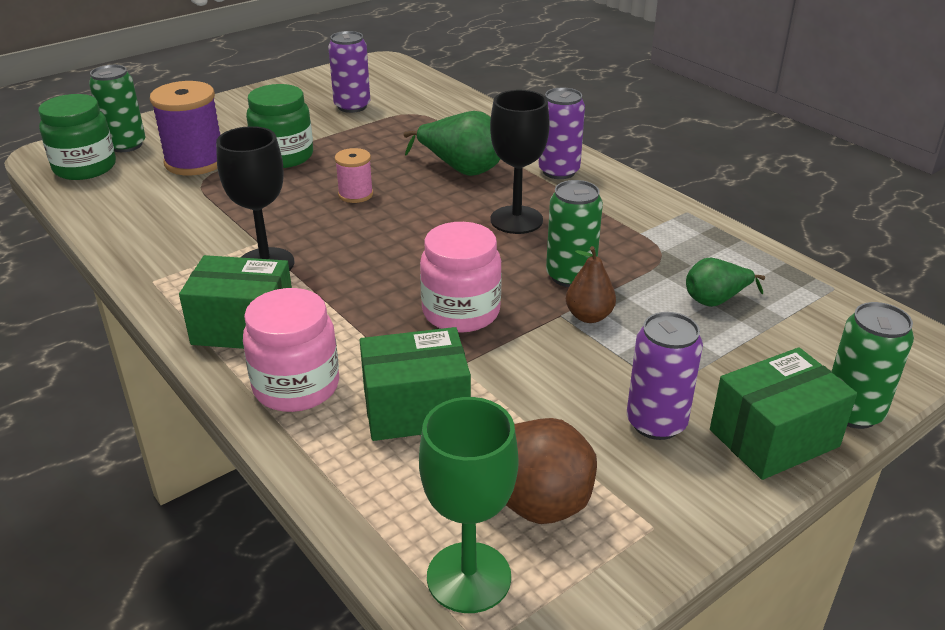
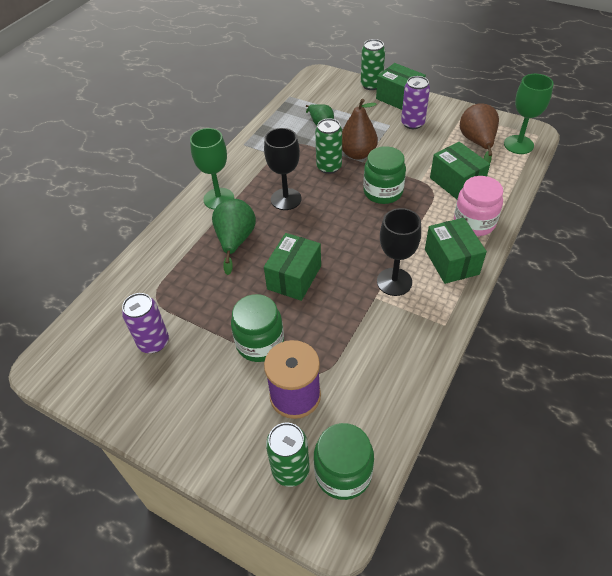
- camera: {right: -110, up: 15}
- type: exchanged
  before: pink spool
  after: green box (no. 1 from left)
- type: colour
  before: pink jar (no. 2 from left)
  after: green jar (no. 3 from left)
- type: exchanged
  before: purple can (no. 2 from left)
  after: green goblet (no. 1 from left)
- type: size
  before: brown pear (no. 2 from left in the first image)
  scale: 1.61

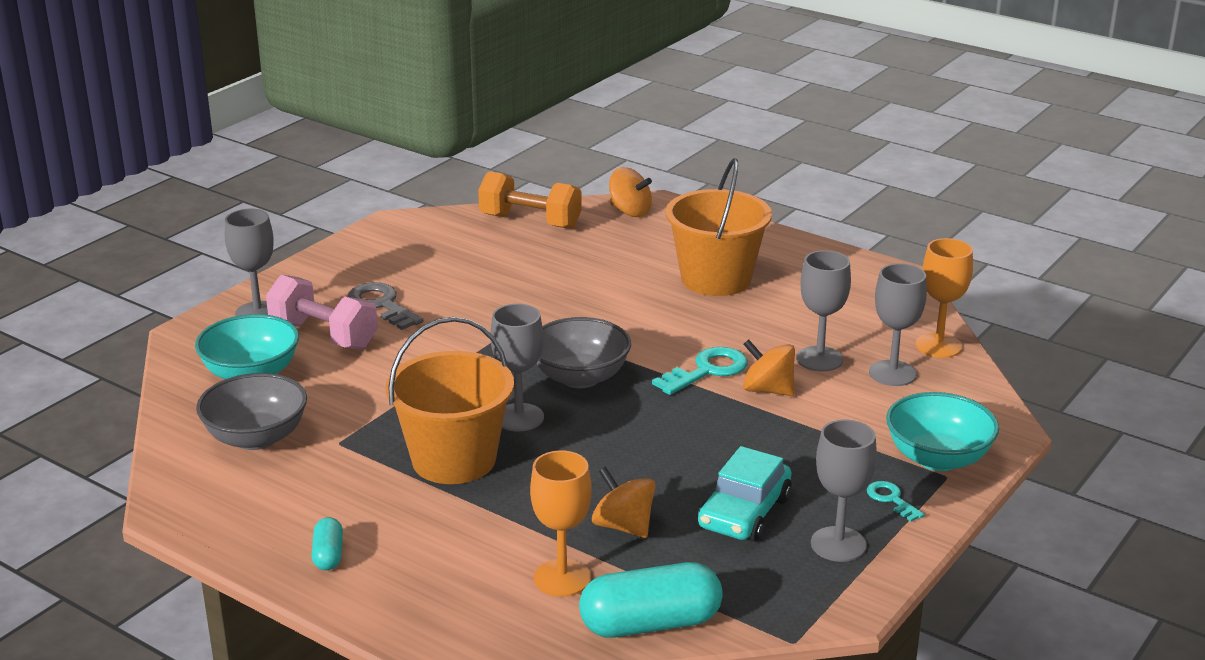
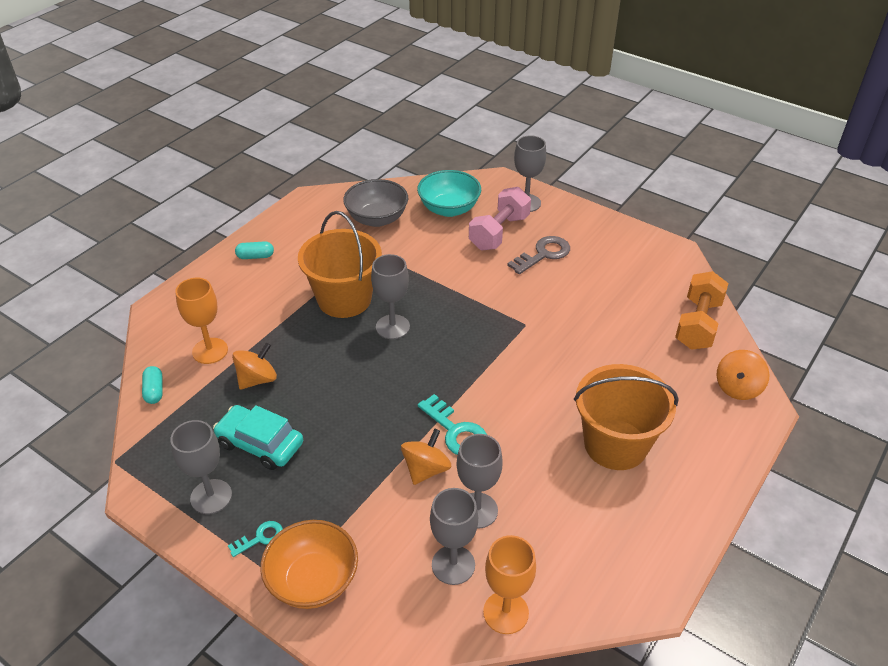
- camera: {right: 90, up: 15}
- type: missing
  before: grey bowl (no. 2 from left)
- type: size
  before: turquoise capsule (no. 2 from left in the first image)
  scale: 0.5
- type: colour
  before: turquoise bowl (no. 2 from left)
  after: orange bowl

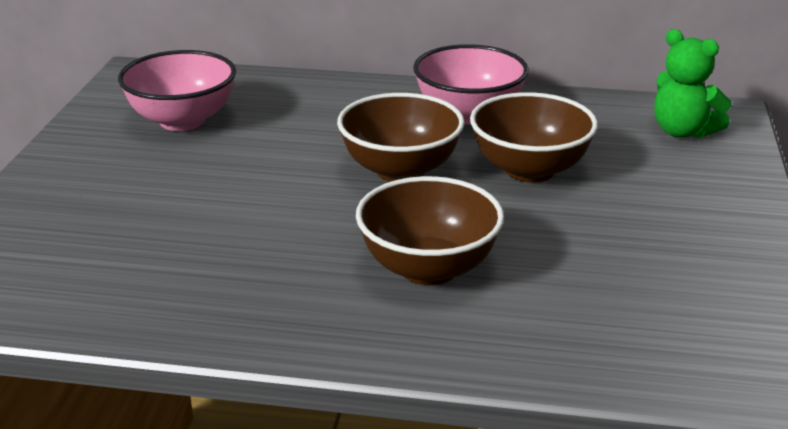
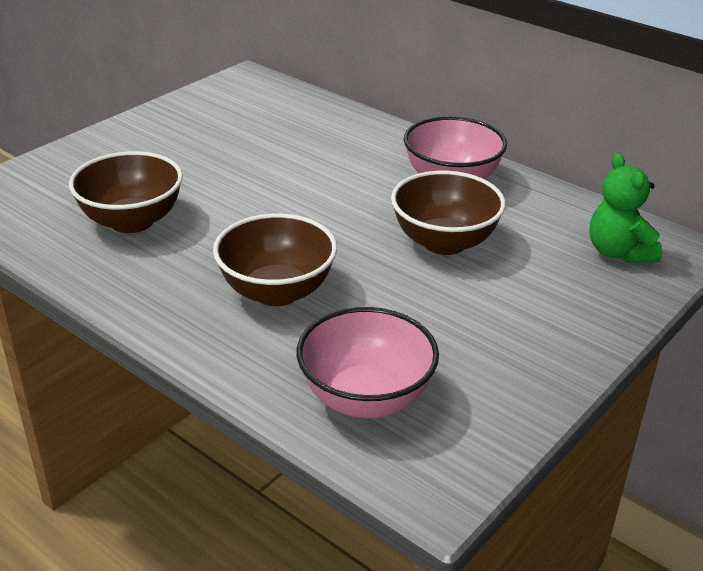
- camera: {right: 30, up: 5}
- type: relocated
  before: pink bowl (no. 1 from left)
- type: relocated
  before: brown bowl (no. 1 from left)

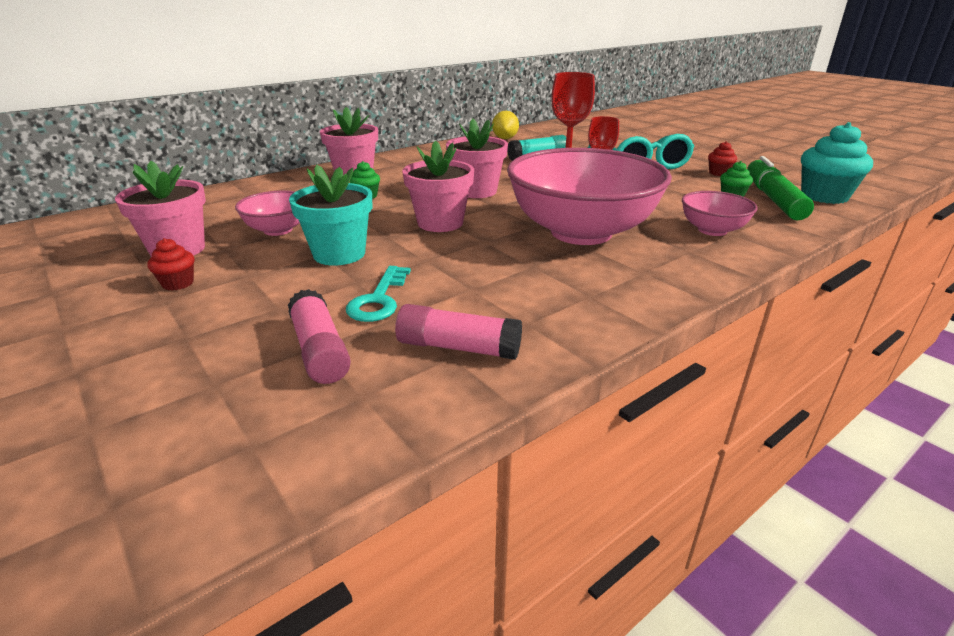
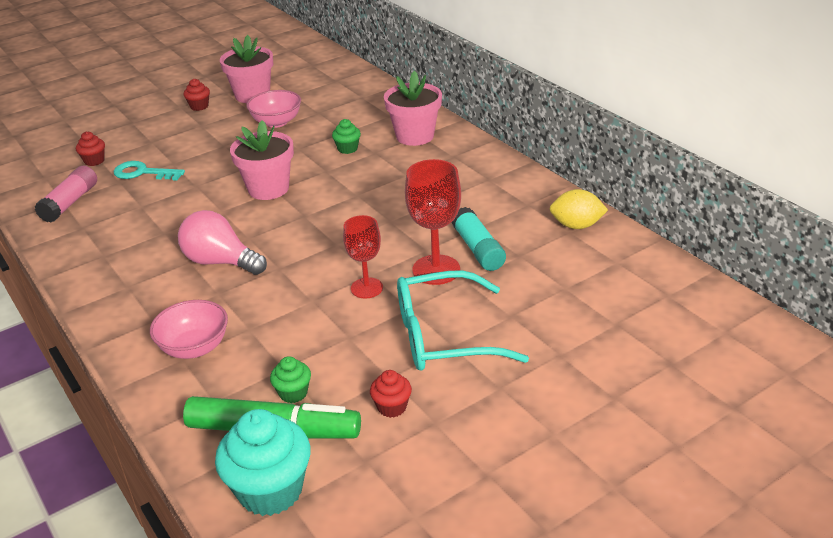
- camera: {right: 95, up: 5}
- type: exchanged
  before: pink glue stick (no. 1 from left)
  after: red cupcake (no. 1 from left)
- type: missing
  before: turquoise flower pot
- type: missing
  before: pink flower pot (no. 4 from left)
- type: exchanged
  before: pink bowl (no. 2 from left)
  after: pink light bulb

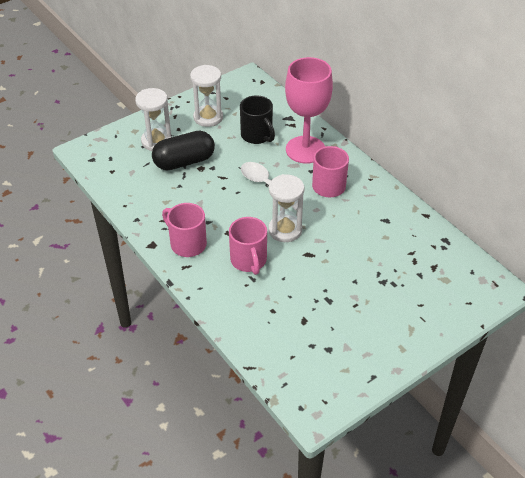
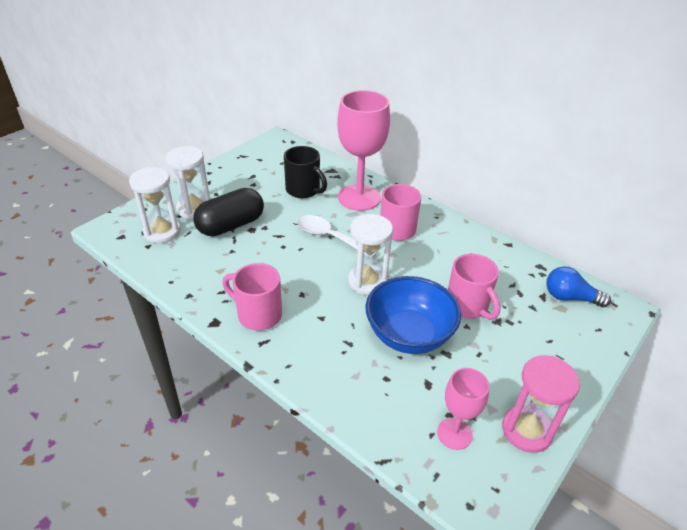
- camera: {right: -15, up: -5}
- type: relocated
  before: white hourglass (no. 2 from left in the first image)
  after: white hourglass (no. 1 from left)
- type: relocated
  before: pink mug (no. 2 from left in the first image)
  after: pink mug (no. 3 from left)
- type: appeared
  after: blue bowl
- type: appeared
  after: pink goblet (no. 2 from left)
- type: appeared
  after: pink hourglass
- type: appeared
  after: blue light bulb

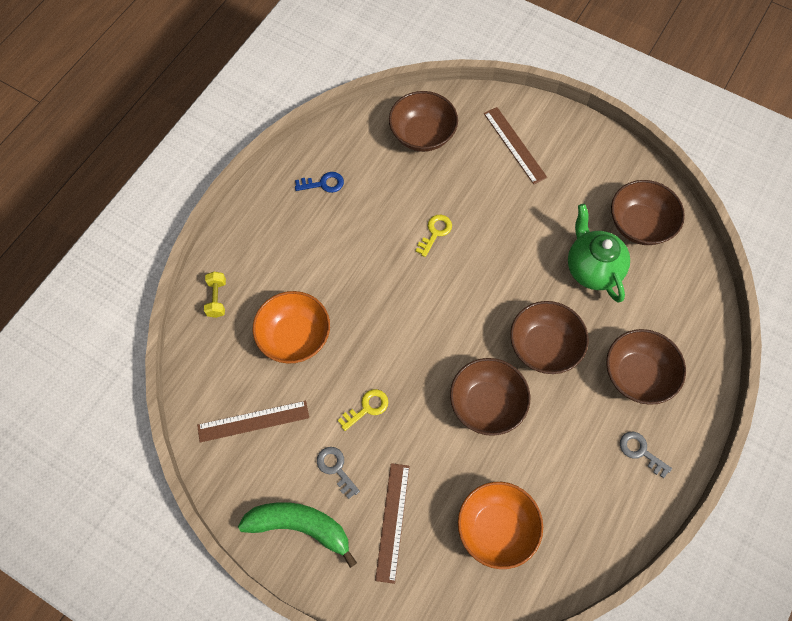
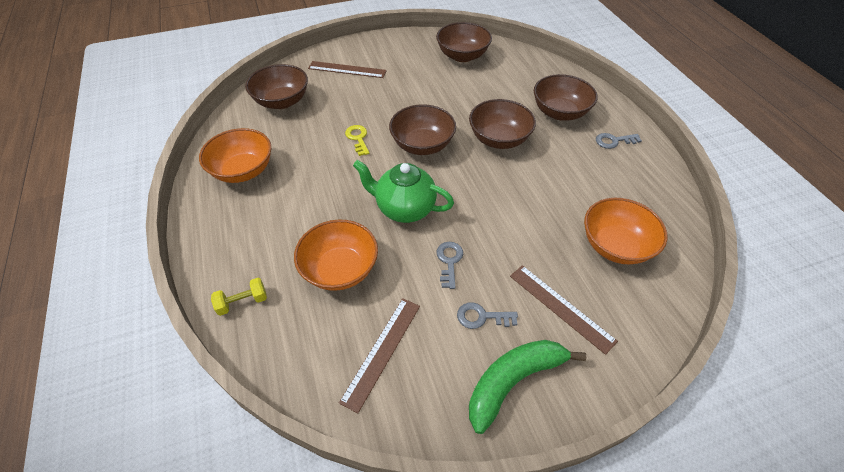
- camera: {right: -50, up: -15}
- type: spun
  before: yellow dumbbell
  turn: -60
- type: exchanged
  before: blue key
  after: orange bowl (no. 1 from left)
- type: colour
  before: yellow key (no. 1 from left)
  after: grey key (no. 1 from left)
- type: relocated
  before: brown bowl (no. 2 from left)
- type: relocated
  before: green teapot

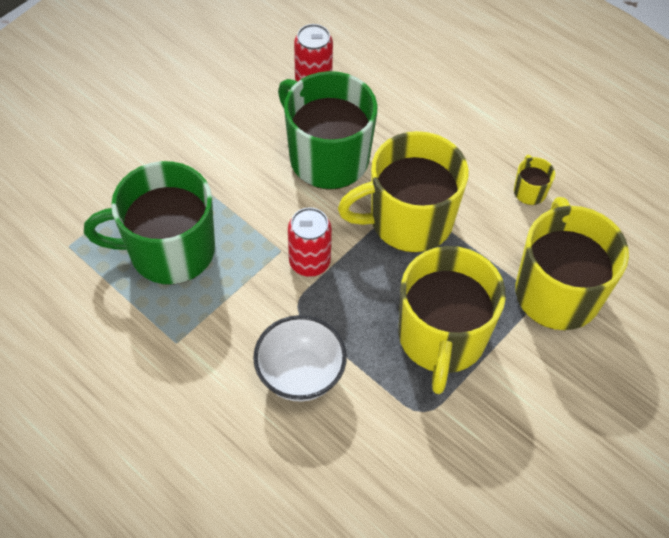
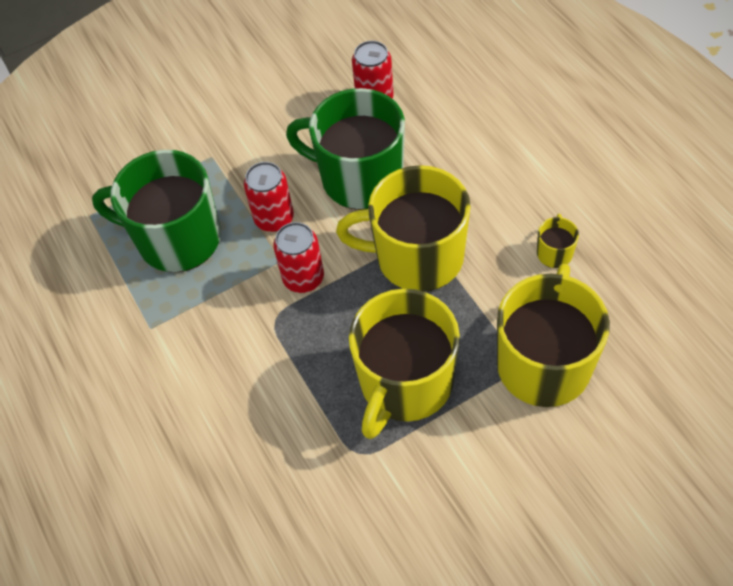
- camera: {right: 25, up: 0}
- type: missing
  before: white bowl
- type: spun
  before: green mug (no. 2 from left)
  turn: -45
- type: appeared
  after: red can (no. 1 from left)

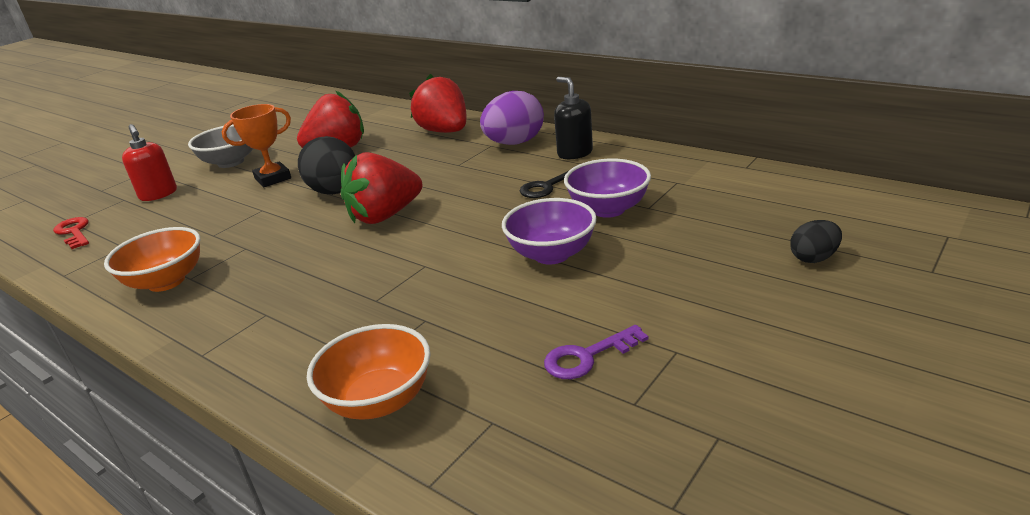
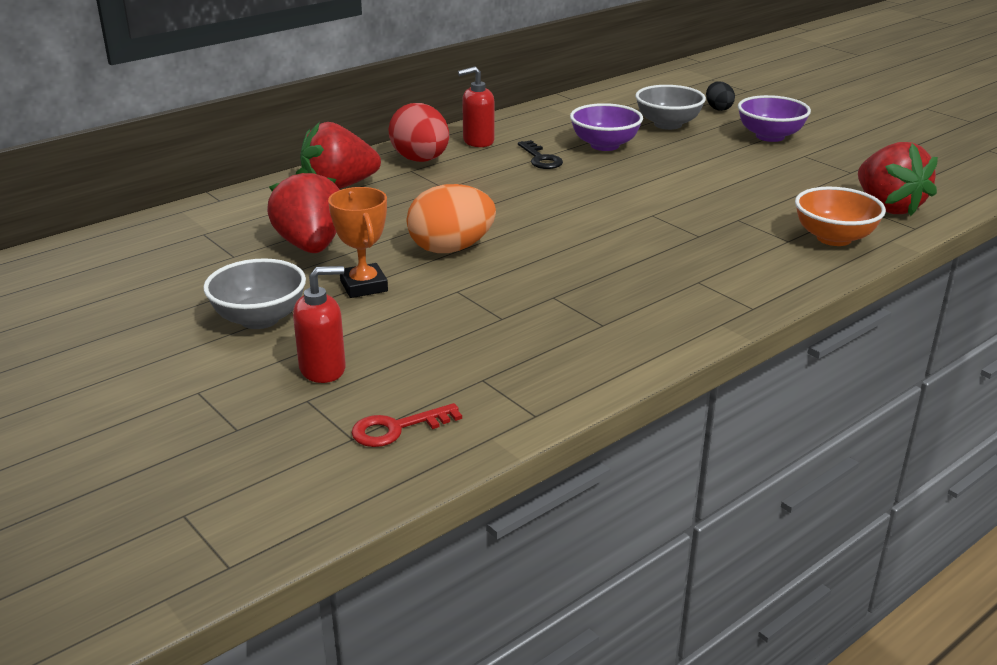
- camera: {right: -80, up: 0}
- type: missing
  before: orange bowl (no. 1 from left)
- type: colour
  before: black egg (no. 1 from left)
  after: orange egg
- type: relocated
  before: red strawberry (no. 2 from left in the first image)
  after: red strawberry (no. 3 from left)
- type: colour
  before: purple egg
  after: red egg
- type: relocated
  before: purple bowl (no. 1 from left in the first image)
  after: purple bowl (no. 2 from left)
- type: missing
  before: purple key
- type: colour
  before: black soap dispenser
  after: red soap dispenser (no. 2 from left)
- type: appeared
  after: grey bowl (no. 2 from left)

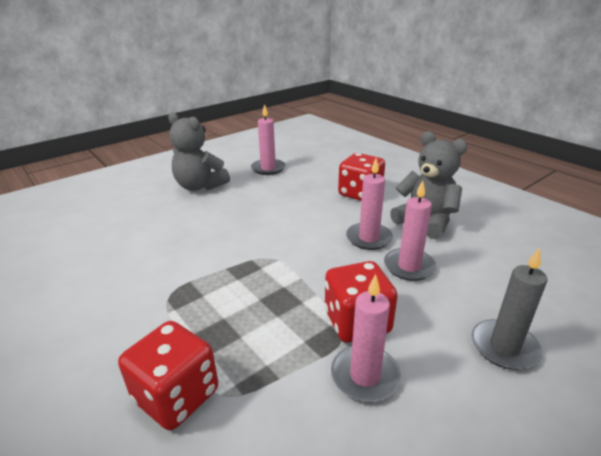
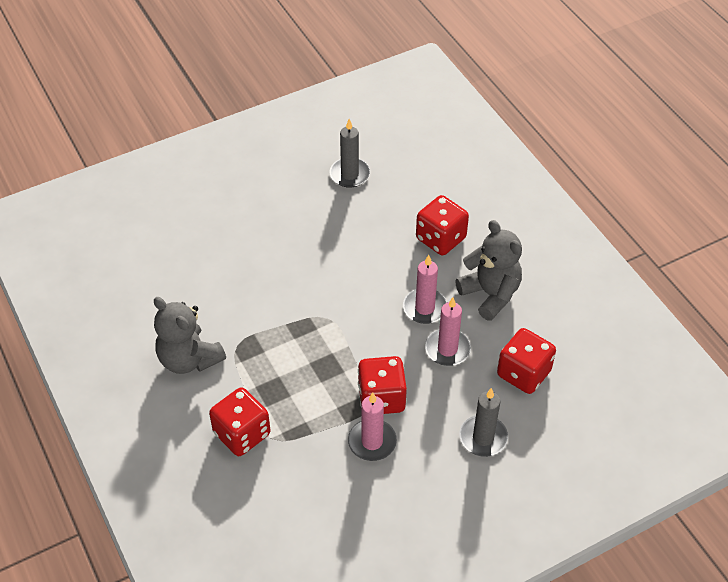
- camera: {right: 10, up: 20}
- type: relocated
  before: grey teddy bear (no. 1 from left)
- type: colour
  before: pink candle (no. 1 from left)
  after: grey candle (no. 1 from left)
- type: appeared
  after: red dice (no. 4 from left)

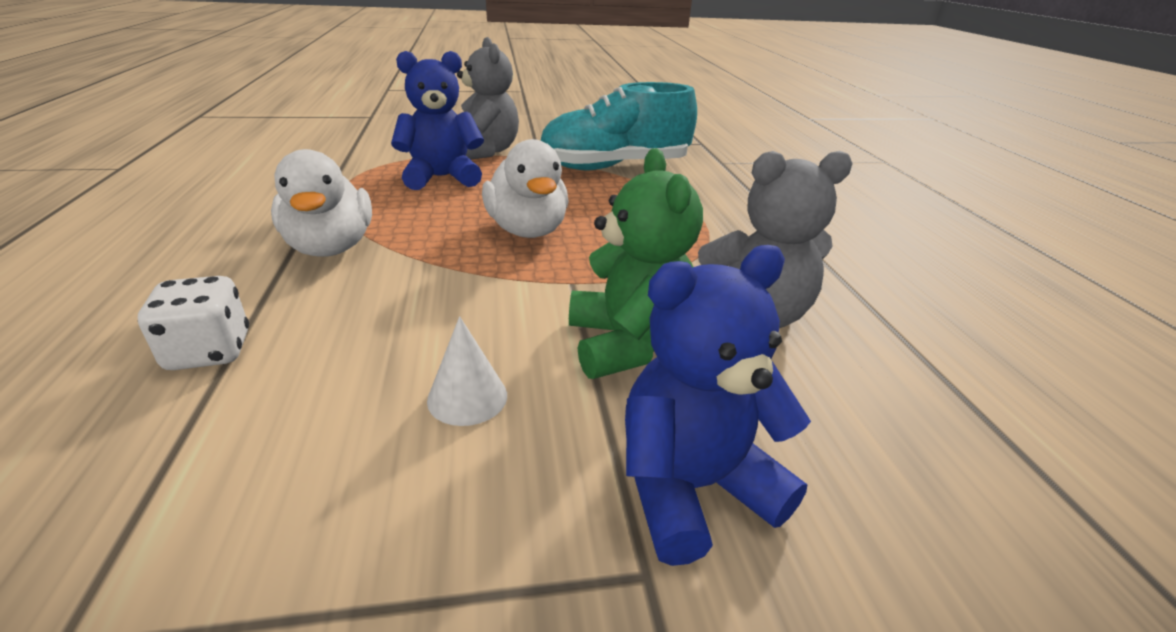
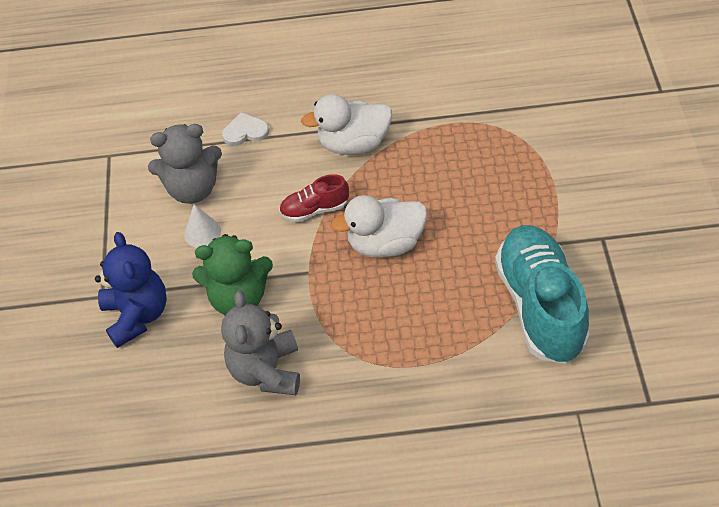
- camera: {right: 100, up: 20}
- type: exchanged
  before: white dice
  after: white heart
- type: missing
  before: blue teddy bear (no. 1 from left)
- type: relocated
  before: grey teddy bear (no. 1 from left)
- type: appeared
  after: red shoe

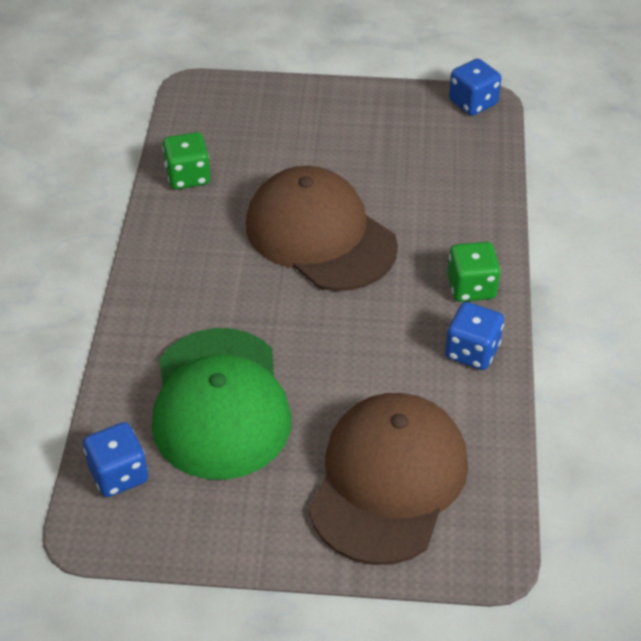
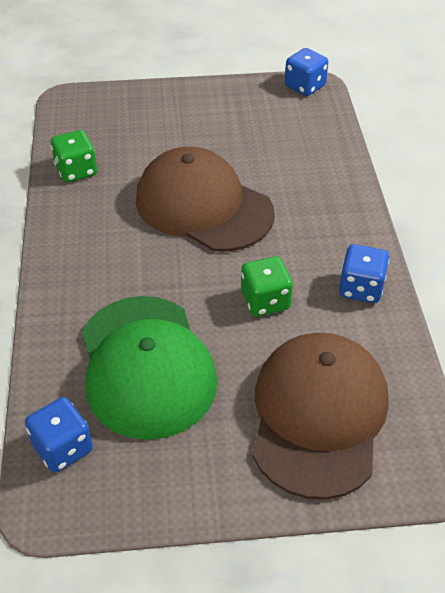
- camera: {right: -10, up: 0}
- type: relocated
  before: green dice (no. 2 from left)

